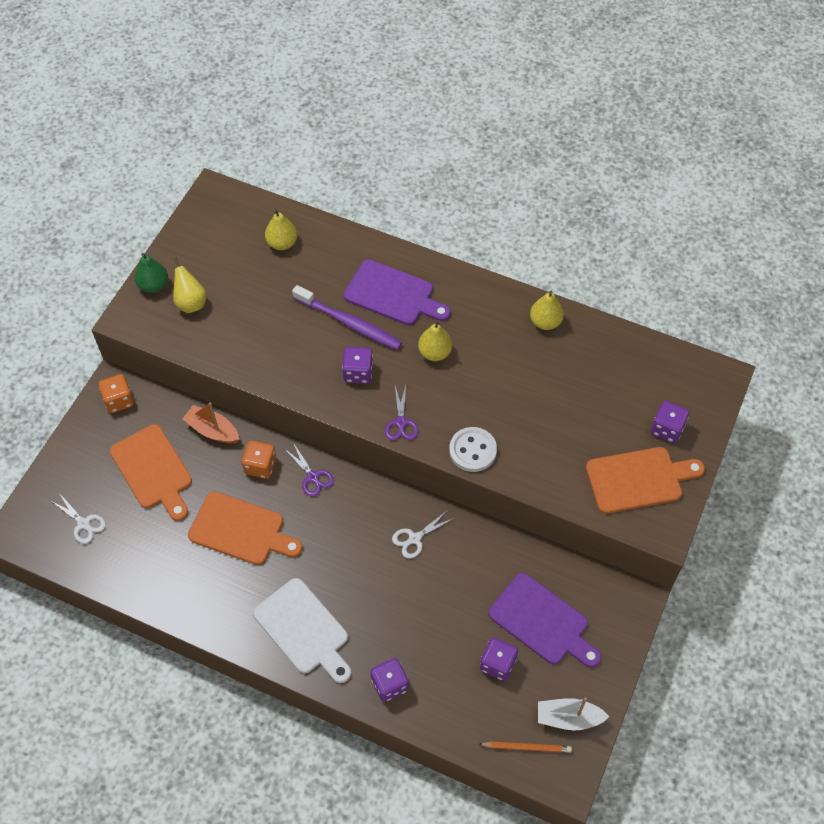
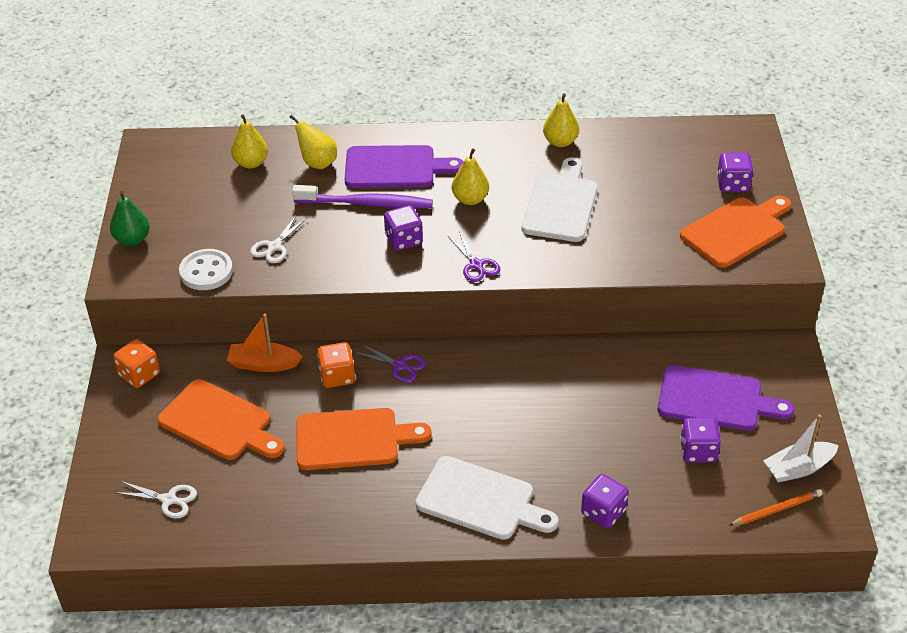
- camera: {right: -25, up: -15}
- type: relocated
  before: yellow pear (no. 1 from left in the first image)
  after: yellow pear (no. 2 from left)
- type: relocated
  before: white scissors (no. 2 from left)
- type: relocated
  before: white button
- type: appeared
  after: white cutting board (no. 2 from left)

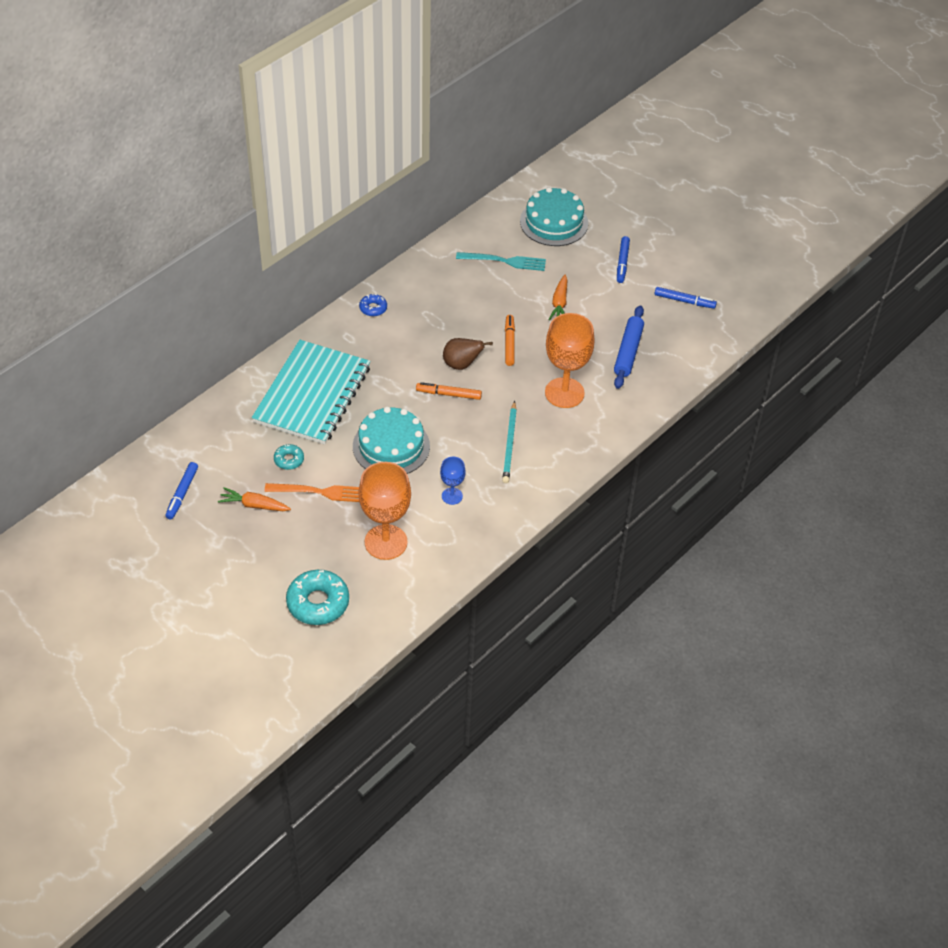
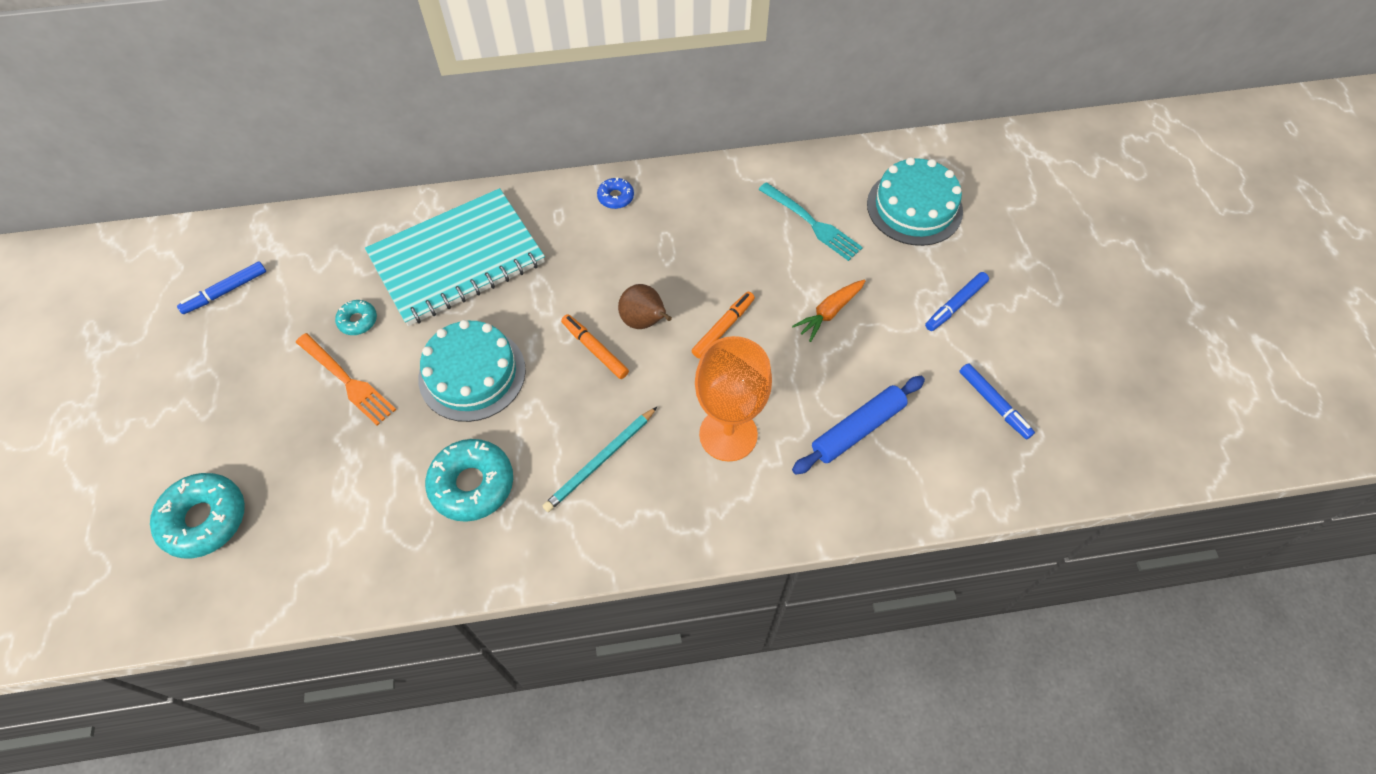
- camera: {right: 40, up: 10}
- type: missing
  before: orange carrot (no. 1 from left)
- type: missing
  before: orange goblet (no. 1 from left)
- type: exchanged
  before: blue goblet
  after: turquoise donut (no. 3 from left)

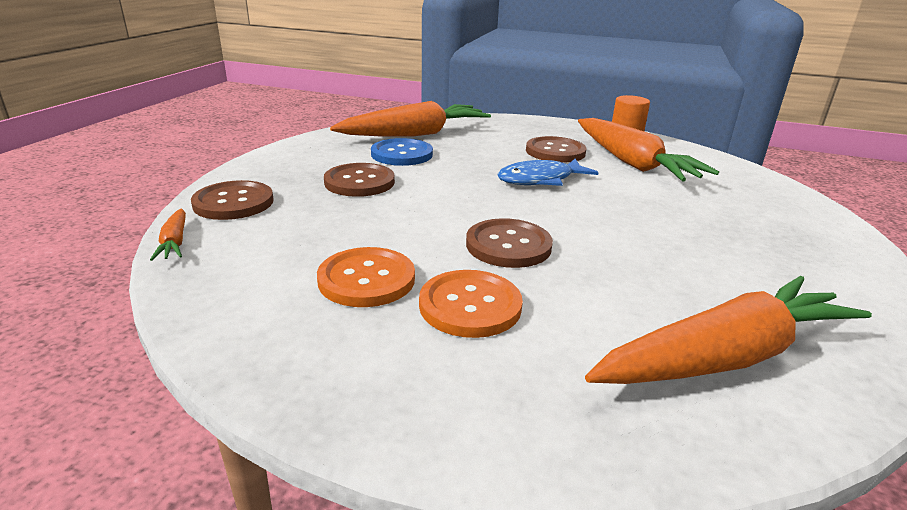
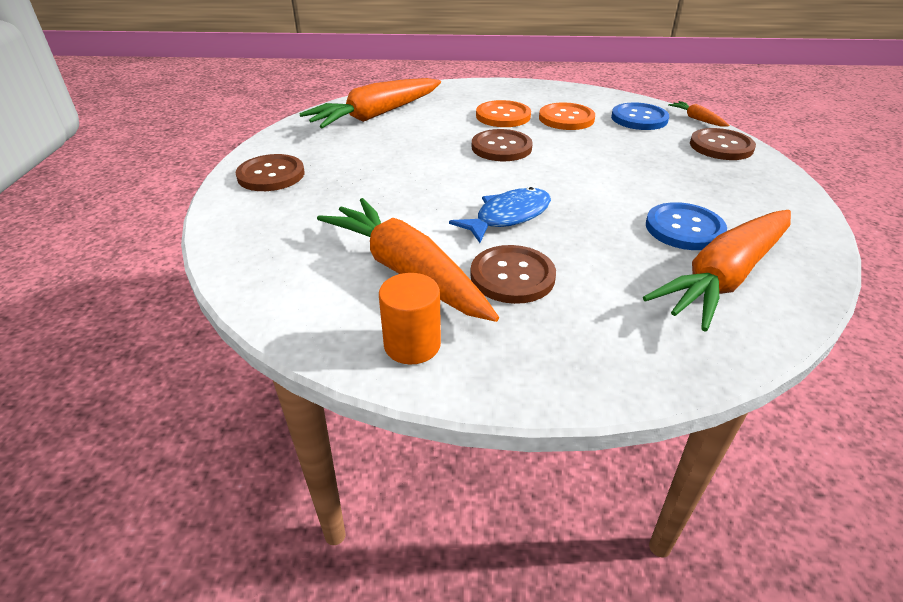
- camera: {right: 165, up: 10}
- type: relocated
  before: brown button (no. 2 from left in the first image)
  after: brown button (no. 1 from left)
- type: appeared
  after: blue button (no. 1 from left)

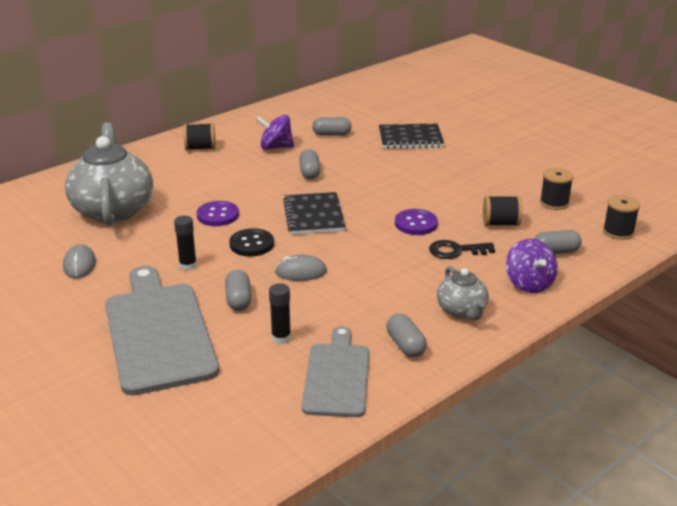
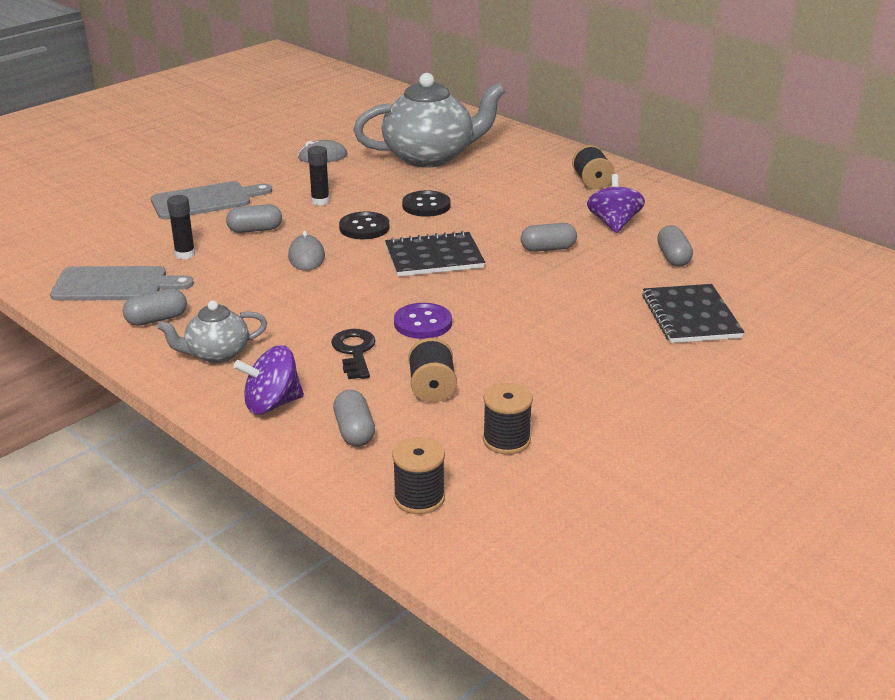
- camera: {right: 85, up: 0}
- type: size
  before: grey cutting board (no. 1 from left in the first image)
  scale: 0.62
- type: colour
  before: purple button (no. 1 from left)
  after: black button (no. 2 from left)

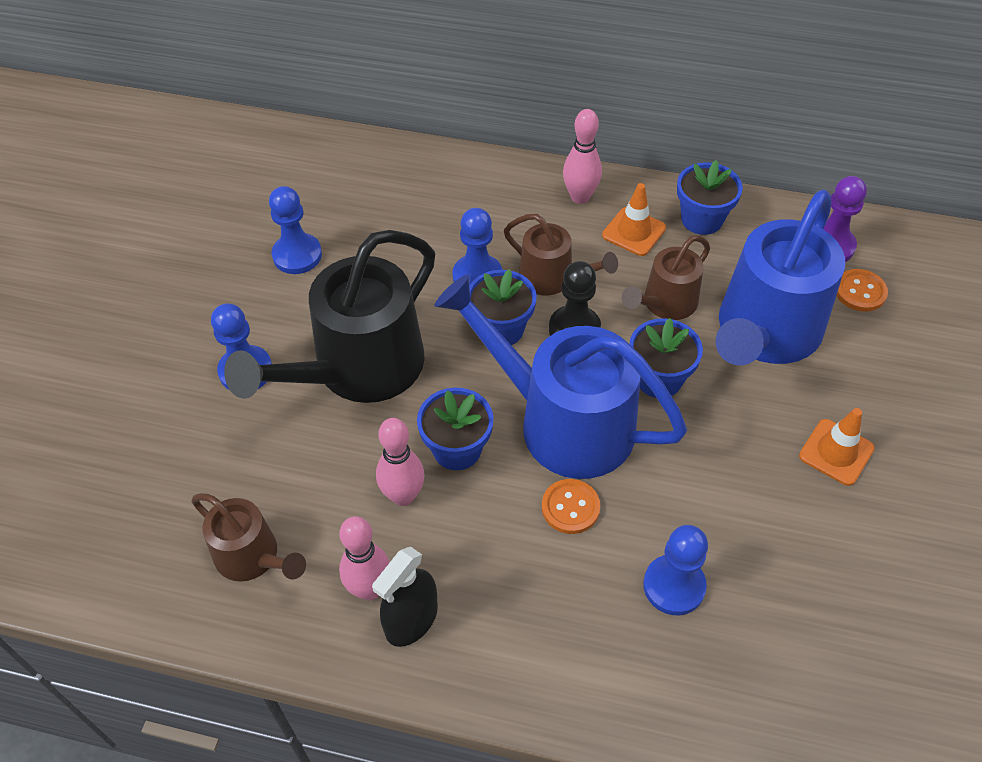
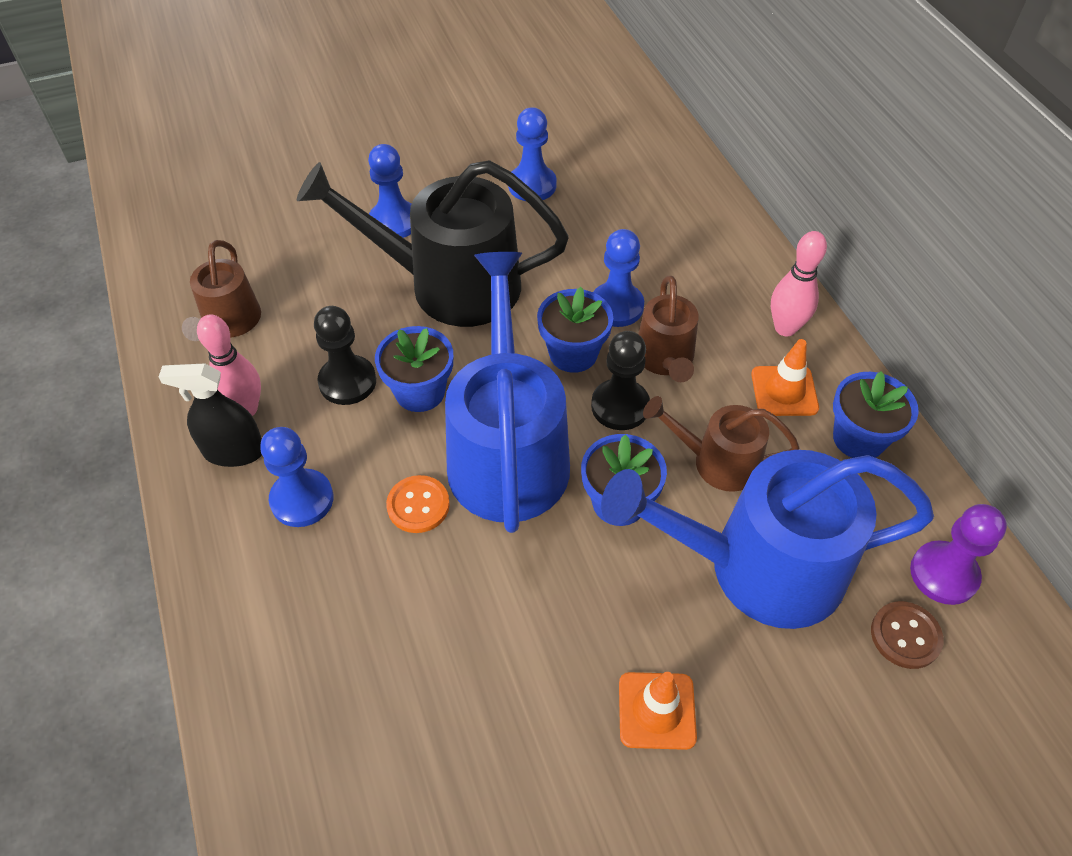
- camera: {right: 55, up: 0}
- type: exchanged
  before: pink bowling pin (no. 2 from left)
  after: black pawn (no. 1 from left)
- type: relocated
  before: blue pawn (no. 4 from left in the first image)
  after: blue pawn (no. 1 from left)
- type: colour
  before: orange button (no. 2 from left)
  after: brown button

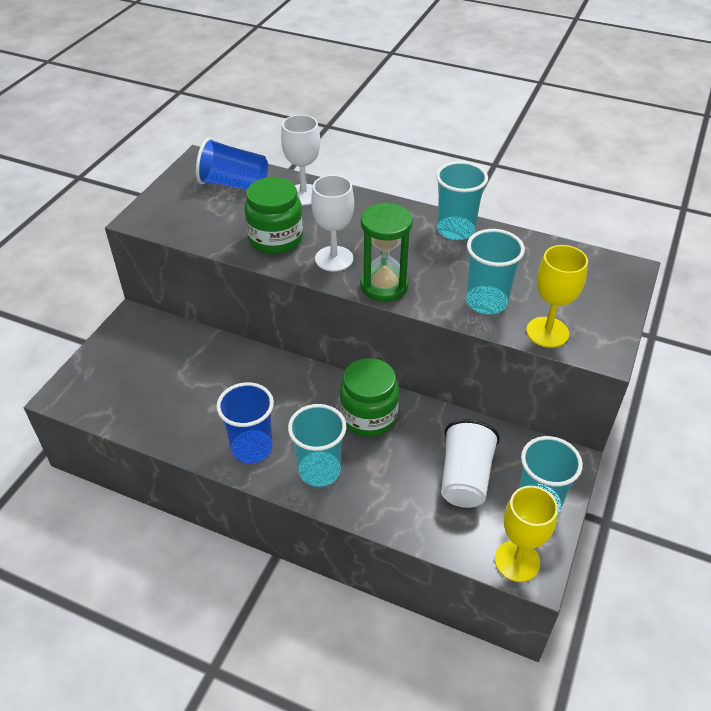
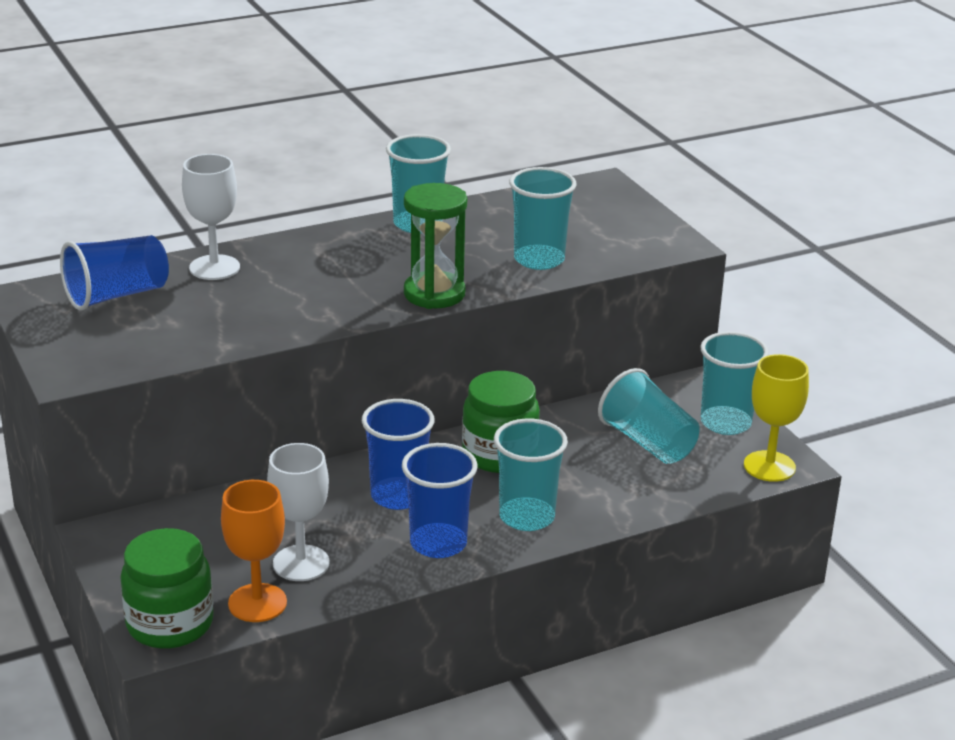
- camera: {right: -50, up: -15}
- type: relocated
  before: green jar (no. 1 from left)
- type: relocated
  before: white goblet (no. 2 from left)
- type: colour
  before: white cup
  after: turquoise cup (no. 4 from left)
- type: missing
  before: yellow goblet (no. 2 from left)
- type: appeared
  after: orange goblet
- type: appeared
  after: blue cup (no. 2 from left)

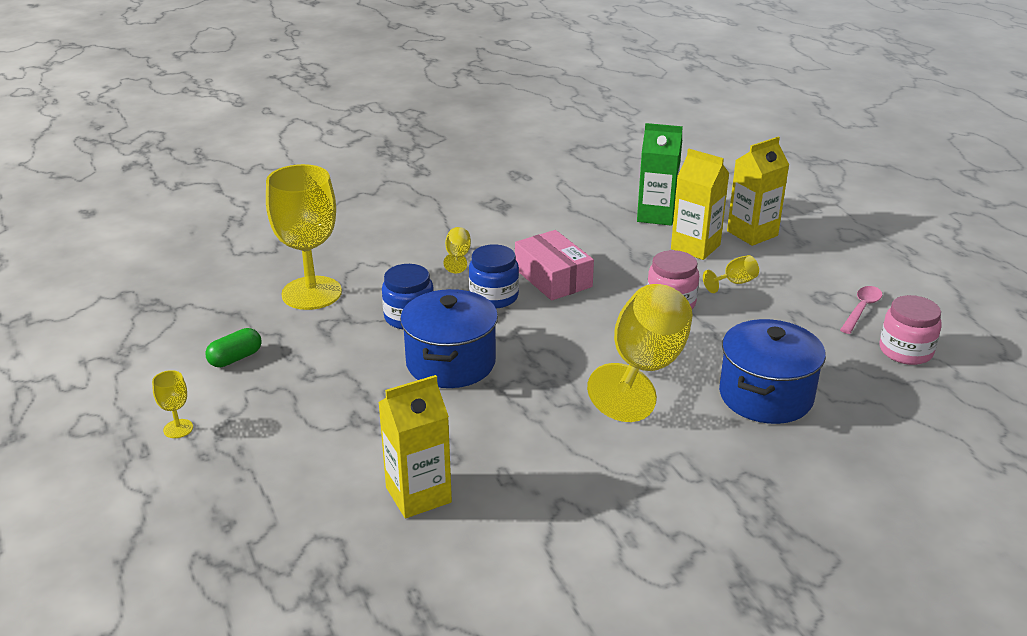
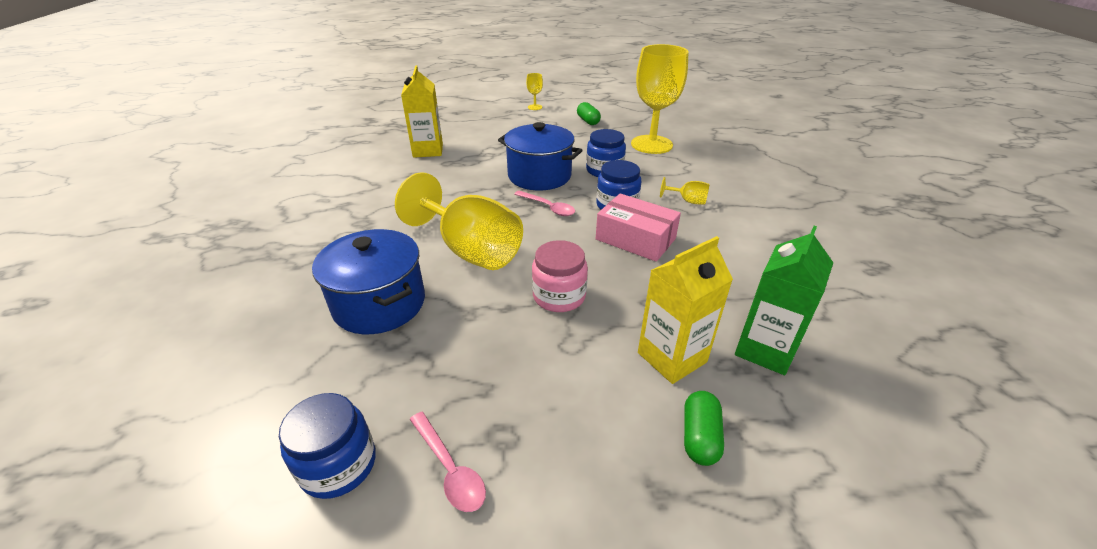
- camera: {right: 110, up: 5}
- type: spun
  before: pink box
  turn: 45
- type: missing
  before: yellow goblet (no. 5 from left)
- type: exchanged
  before: yellow carton (no. 3 from left)
  after: green capsule (no. 2 from left)
- type: colour
  before: pink jar (no. 2 from left)
  after: blue jar (no. 1 from left)
- type: appeared
  after: pink spoon (no. 2 from left)

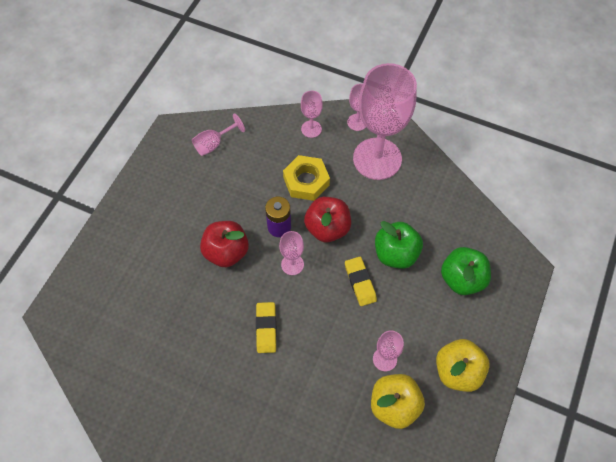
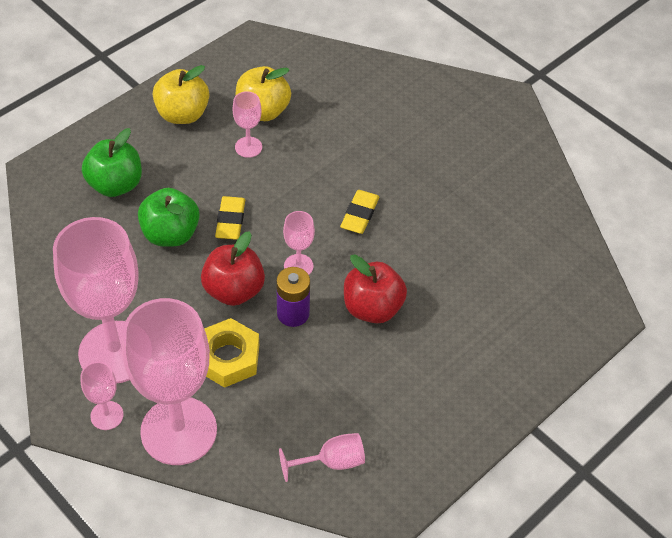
- camera: {right: -160, up: -10}
- type: size
  before: pink goblet (no. 3 from left)
  scale: 2.31

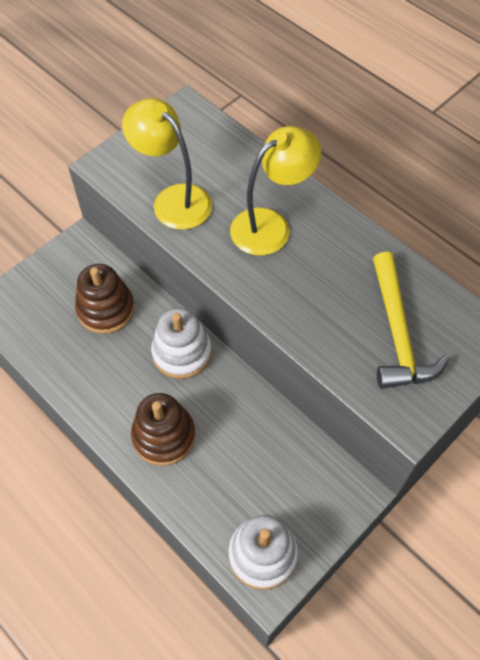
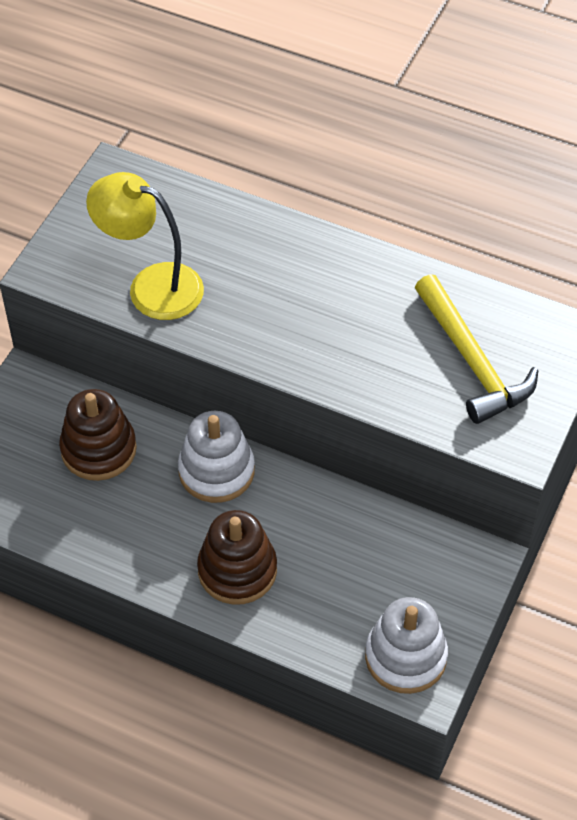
- camera: {right: -20, up: -5}
- type: missing
  before: yellow lamp (no. 2 from left)

